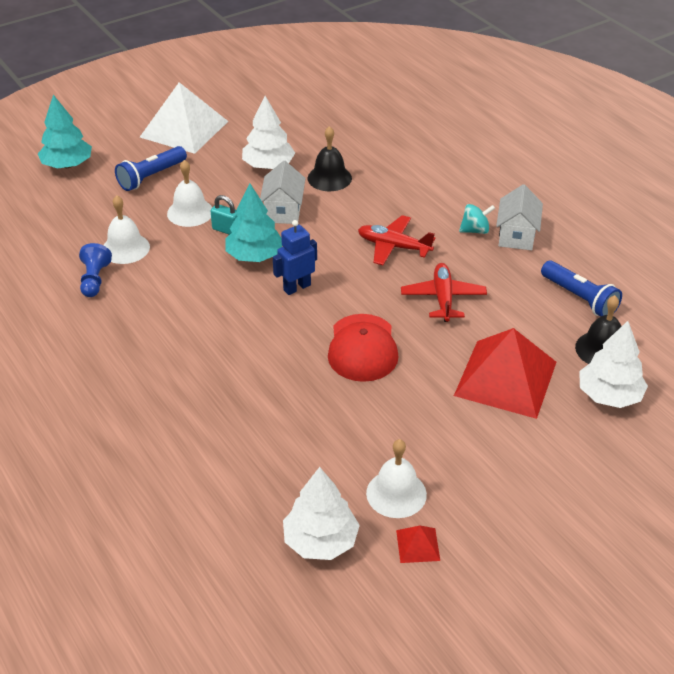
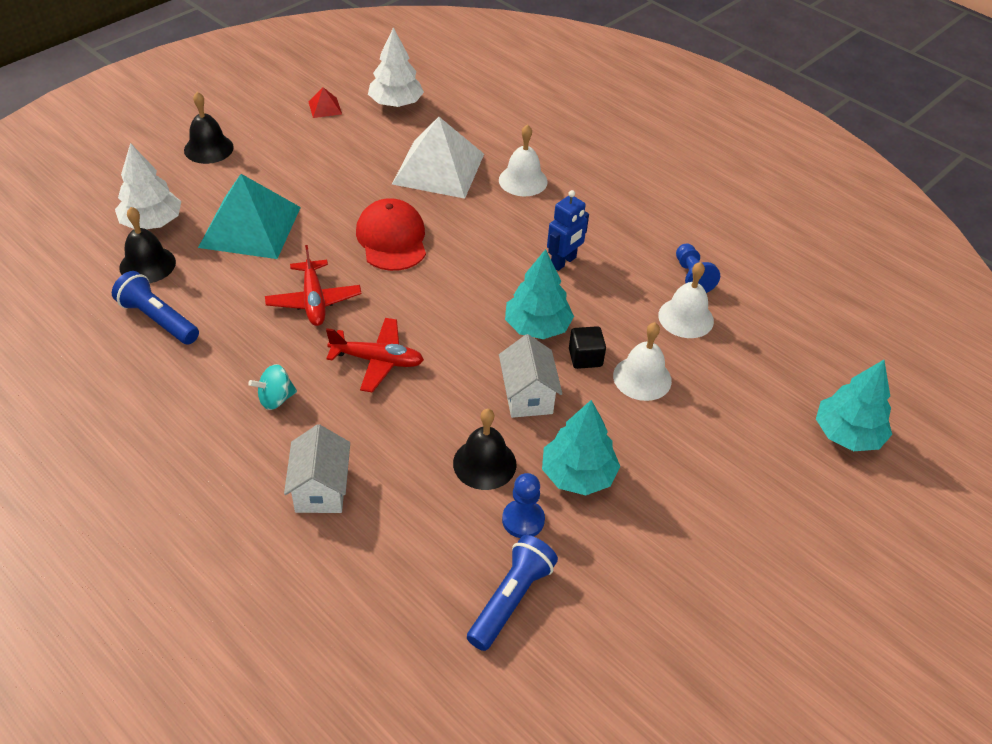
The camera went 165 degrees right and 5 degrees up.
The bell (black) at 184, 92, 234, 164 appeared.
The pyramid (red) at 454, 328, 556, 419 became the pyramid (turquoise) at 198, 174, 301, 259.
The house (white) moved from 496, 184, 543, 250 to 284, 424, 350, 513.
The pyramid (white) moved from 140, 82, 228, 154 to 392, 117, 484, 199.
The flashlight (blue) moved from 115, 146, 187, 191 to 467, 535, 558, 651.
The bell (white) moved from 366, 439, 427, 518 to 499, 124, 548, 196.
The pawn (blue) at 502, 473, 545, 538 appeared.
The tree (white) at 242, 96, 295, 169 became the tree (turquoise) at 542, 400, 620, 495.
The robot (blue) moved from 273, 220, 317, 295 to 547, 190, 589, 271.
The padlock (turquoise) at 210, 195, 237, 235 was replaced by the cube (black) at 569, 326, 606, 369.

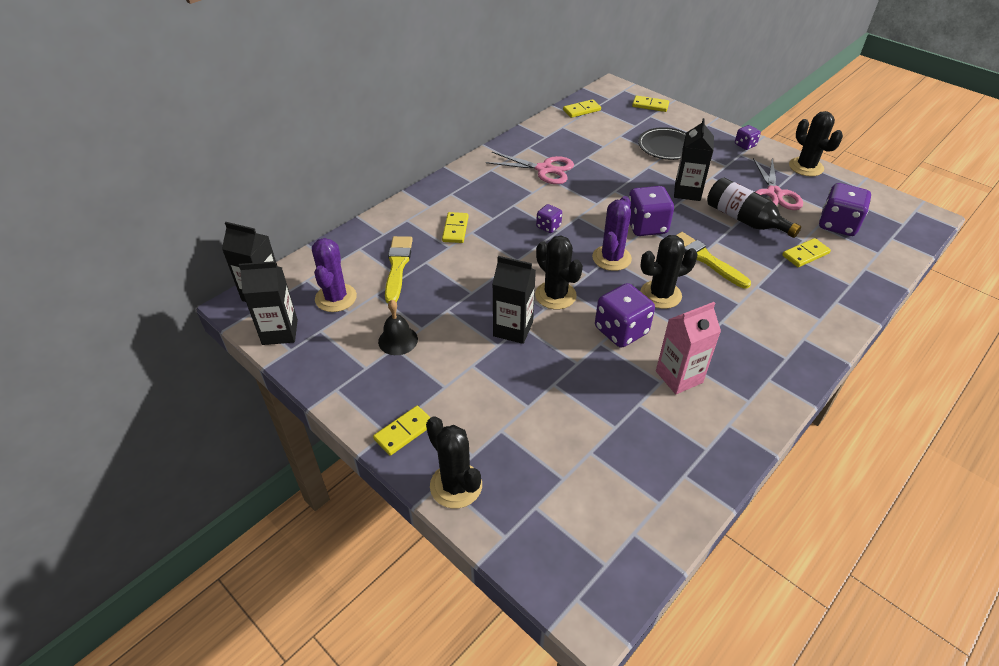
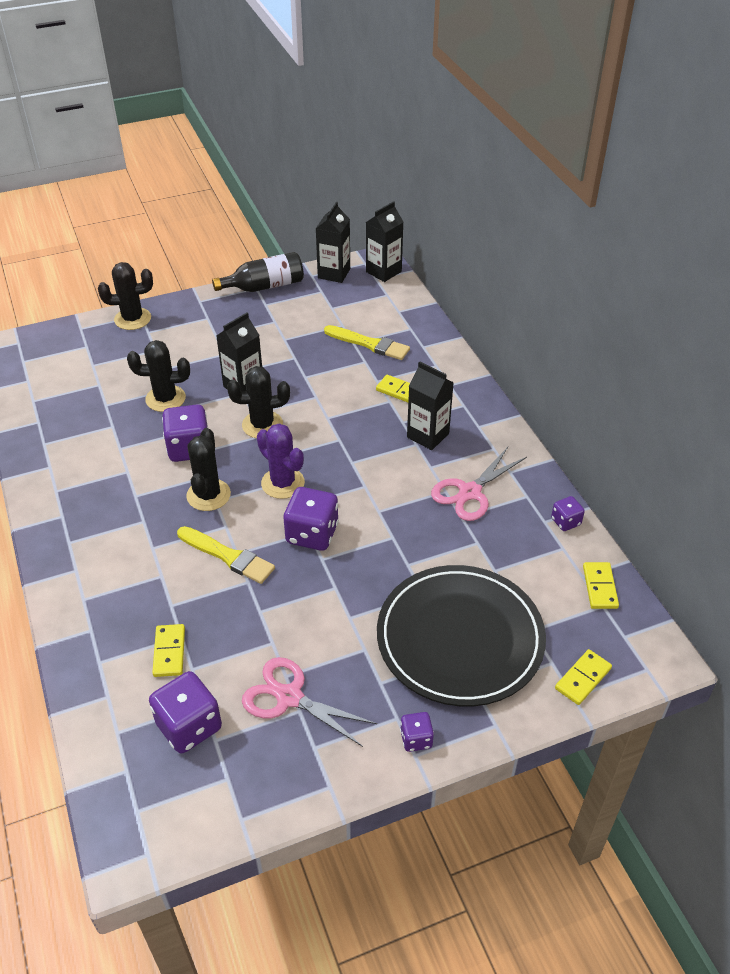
The camera went 115 degrees right and 0 degrees up.
The cactus (black) moved from 789, 111, 843, 176 to 127, 340, 190, 412.
The brush (yellow) at 677, 232, 751, 289 turned 45 degrees clockwise.
The bottle (black) moved from 707, 178, 801, 238 to 212, 252, 304, 292.
The plate (black) at 638, 127, 686, 160 changed to 1.87 times the size.
The carton (black) moved from 674, 118, 714, 201 to 407, 361, 454, 450.
The dice (purple) moved from 536, 204, 562, 233 to 551, 496, 585, 531.
The cactus (purple) at 312, 238, 357, 312 disappeared.
The domino (yellow) at 373, 406, 430, 456 disappeared.
The bell (black) at 378, 300, 418, 355 disappeared.
The carton (pink) at 656, 302, 721, 394 disappeared.

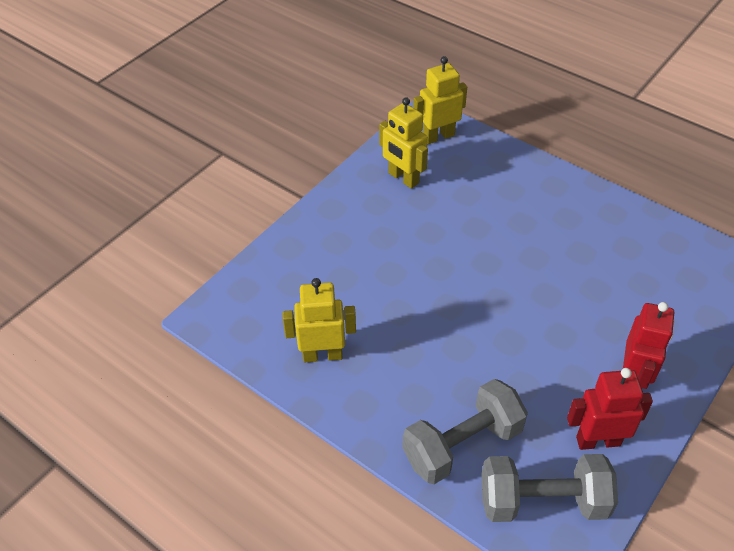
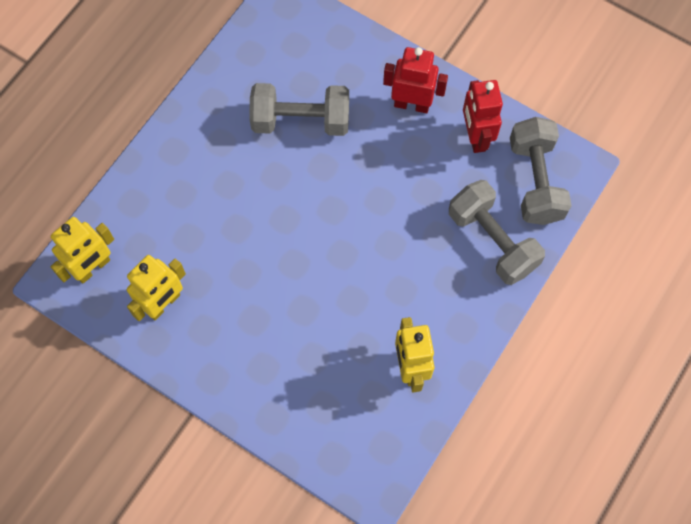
The camera went 95 degrees left and 20 degrees up.
The robot (yellow) at 413, 56, 467, 144 turned 105 degrees counterclockwise.
The dumbbell (grey) at 249, 83, 349, 136 appeared.

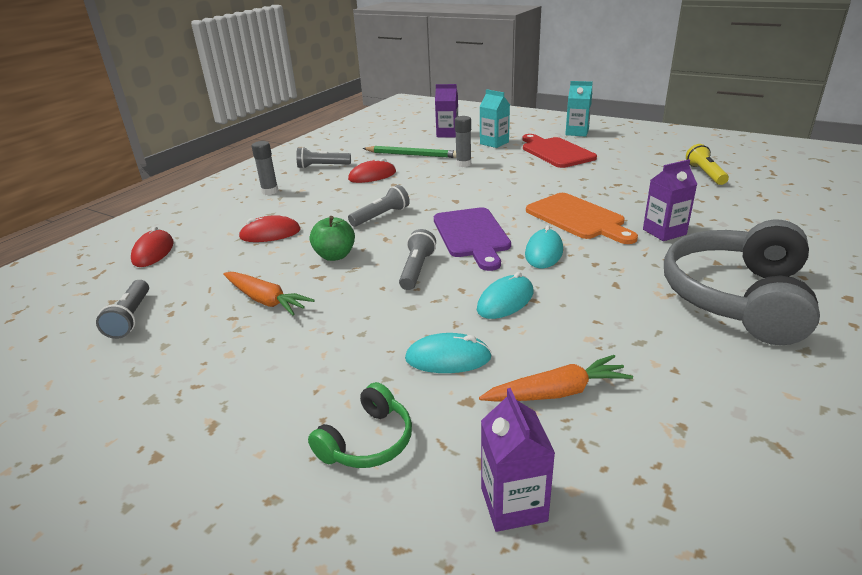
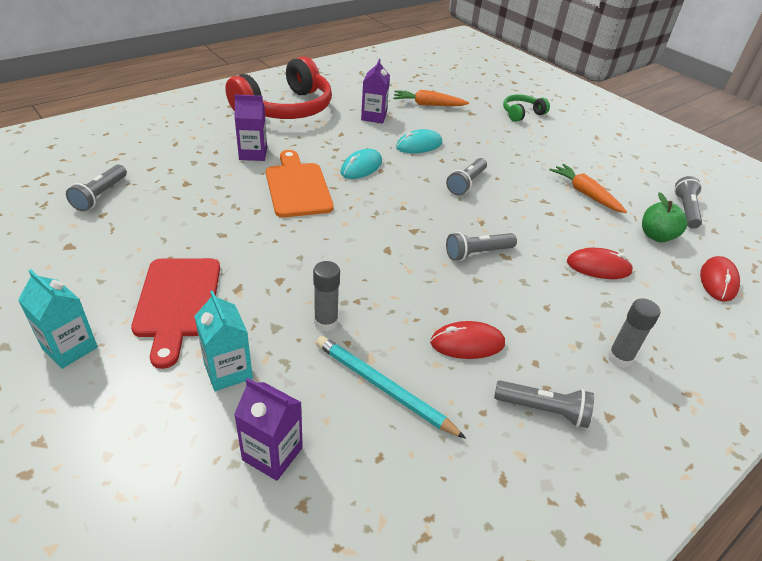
The camera went 165 degrees left and 10 degrees up.
The flashlight (yellow) at 686, 144, 729, 185 became the flashlight (grey) at 66, 165, 127, 211.
The headphones (grey) at 664, 220, 820, 345 became the headphones (red) at 225, 56, 332, 119.
The pencil (green) at 362, 146, 456, 158 became the pencil (turquoise) at 316, 336, 466, 439.
The carton (purple) moved from 481, 388, 555, 532 to 361, 59, 390, 123.
The apple (green) moved from 310, 216, 355, 261 to 642, 192, 687, 242.
The mouse (turquoise) at 405, 333, 492, 373 disappeared.
The cutting board (purple) at 434, 207, 511, 271 disappeared.

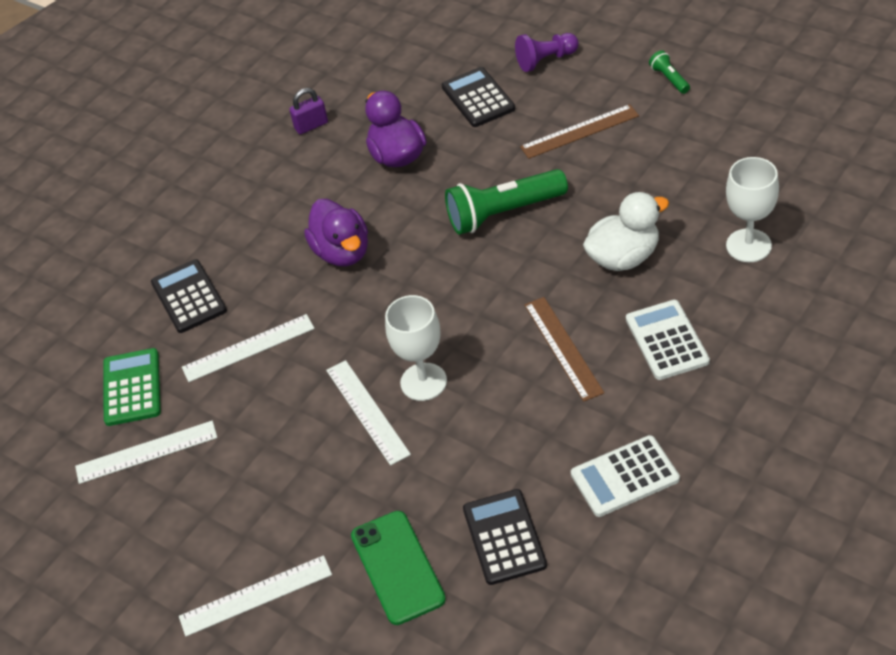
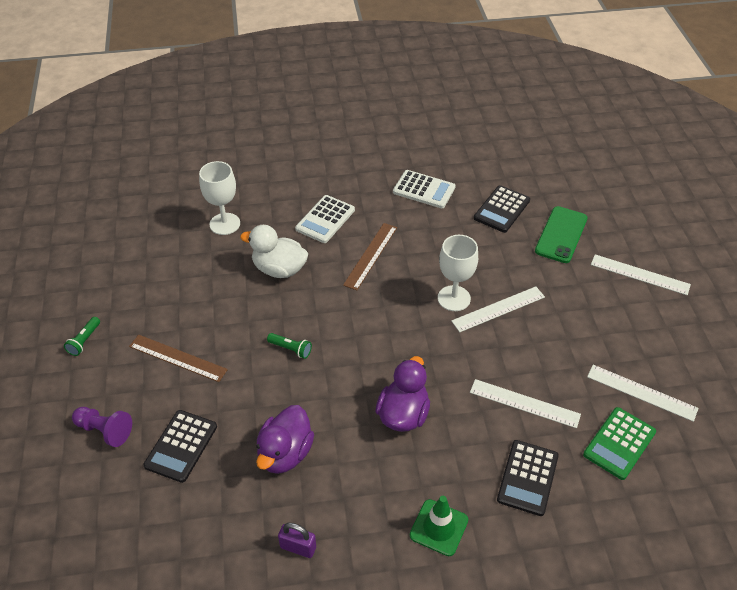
The camera went 140 degrees left and 0 degrees up.
The flashlight (green) at 445, 169, 568, 235 changed to 0.46 times the size.
The traffic cone (green) at 410, 496, 468, 556 appeared.
The ruler (white) at 326, 360, 411, 465 turned 45 degrees clockwise.

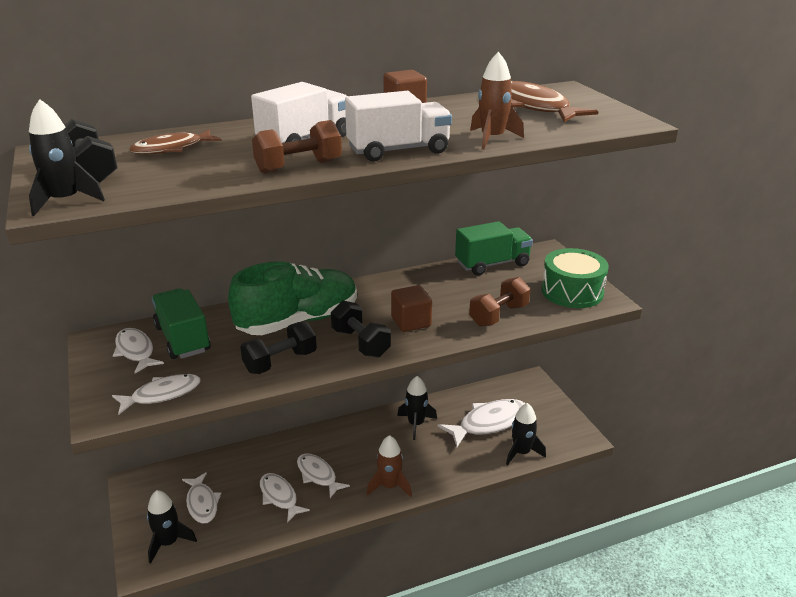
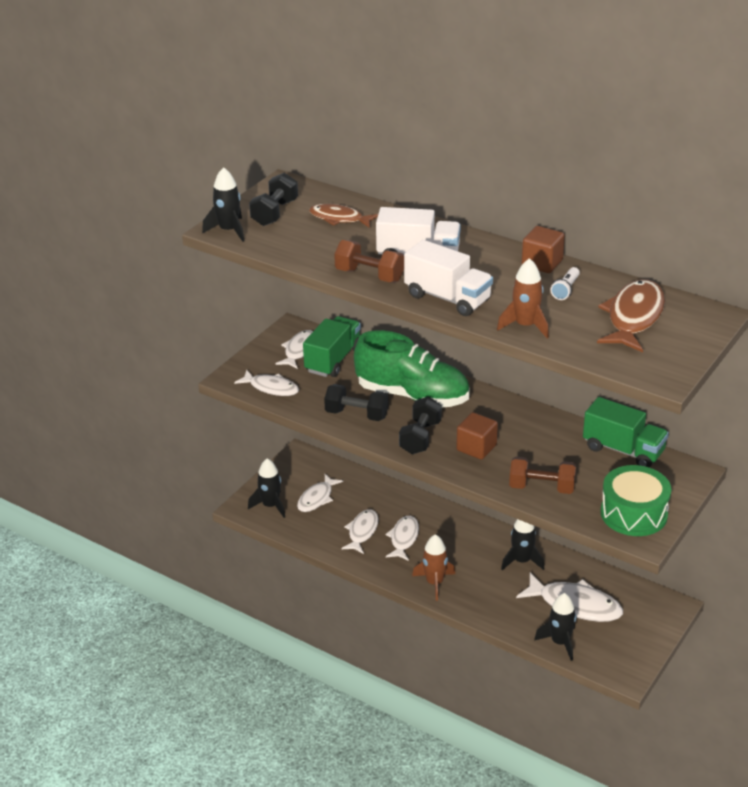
The camera went 55 degrees right and 5 degrees up.
The flashlight (white) at 550, 267, 580, 300 appeared.

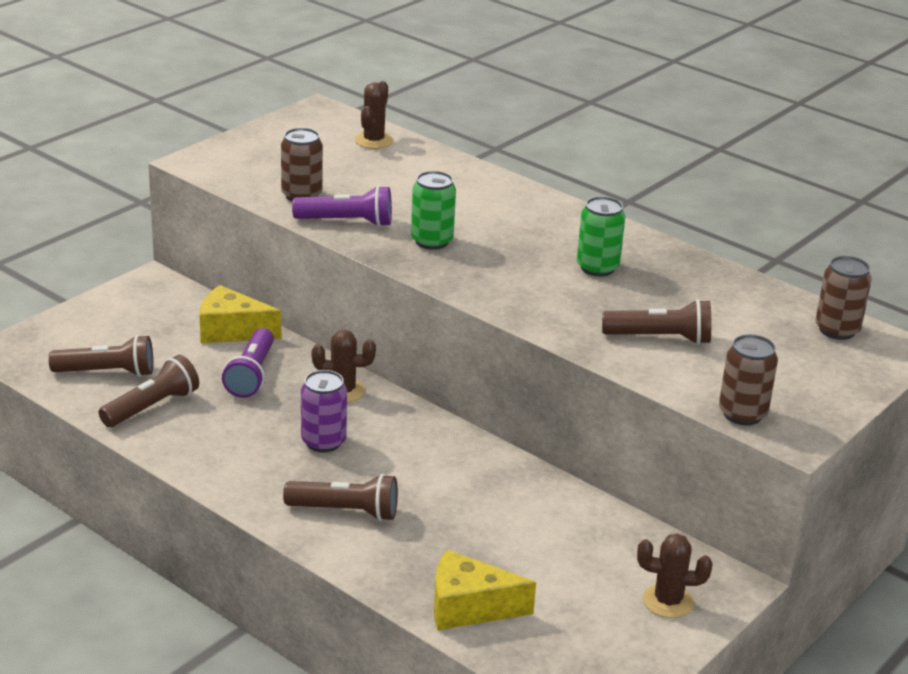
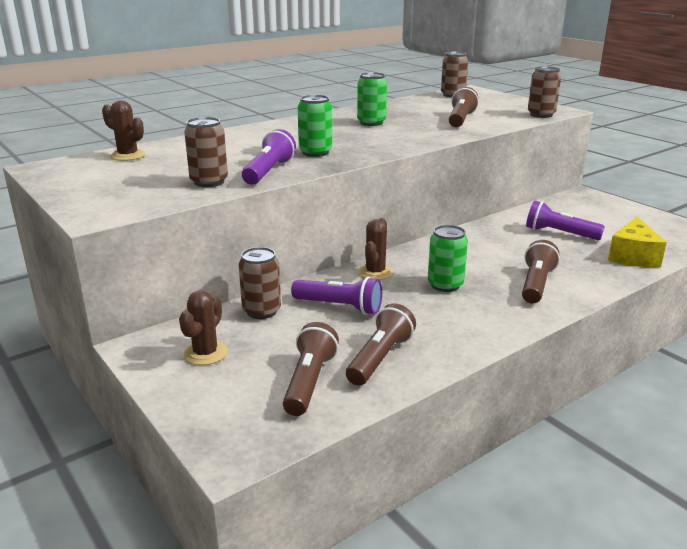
The camera went 75 degrees left and 5 degrees down.
The cactus (brown) moved from 637, 534, 712, 618 to 179, 290, 228, 365.
The cheese (yellow) at 200, 285, 281, 343 was replaced by the can (brown) at 239, 247, 281, 319.
The flashlight (brown) at 99, 355, 199, 427 turned 60 degrees clockwise.
The can (purple) at 301, 370, 347, 452 became the can (green) at 428, 225, 468, 292.
The flashlight (purple) at 526, 200, 605, 240 appeared.

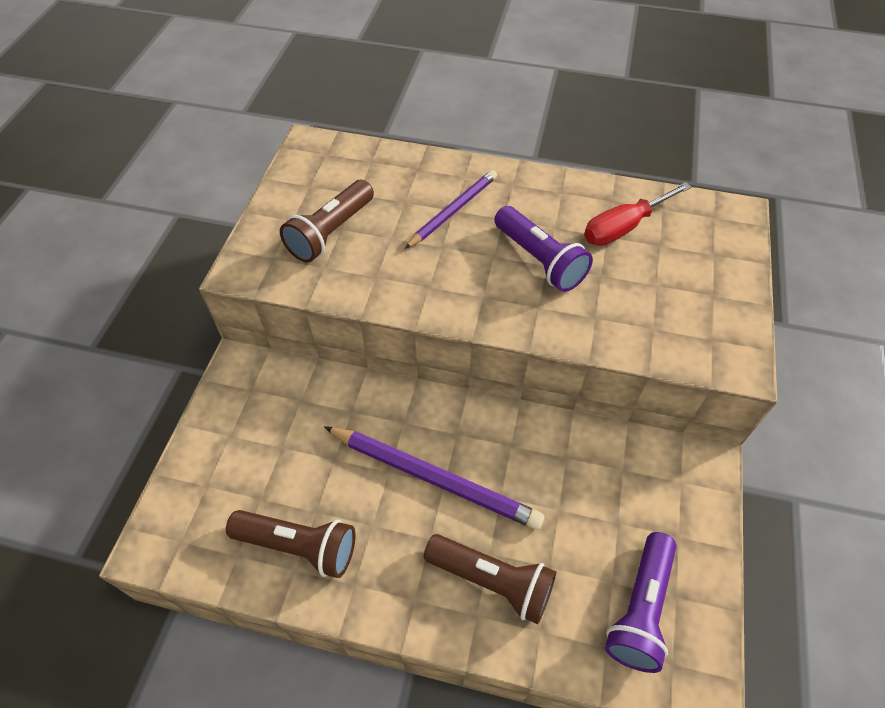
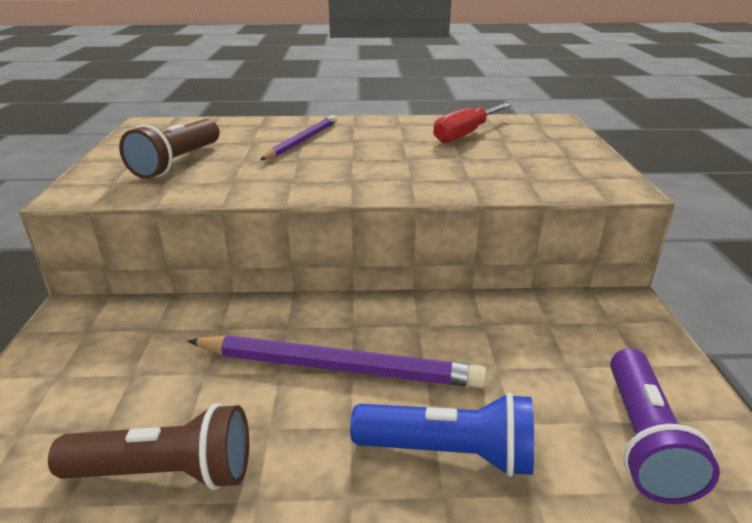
The camera went 15 degrees left and 25 degrees down.
The flashlight (brown) at 424, 534, 556, 624 became the flashlight (blue) at 350, 392, 534, 477.
The flashlight (purple) at 494, 206, 593, 292 disappeared.

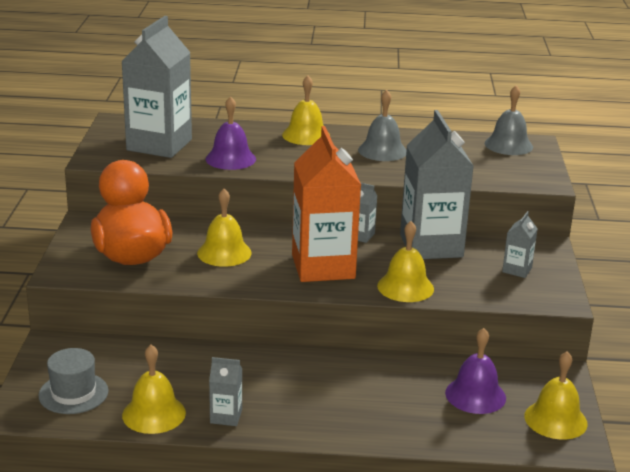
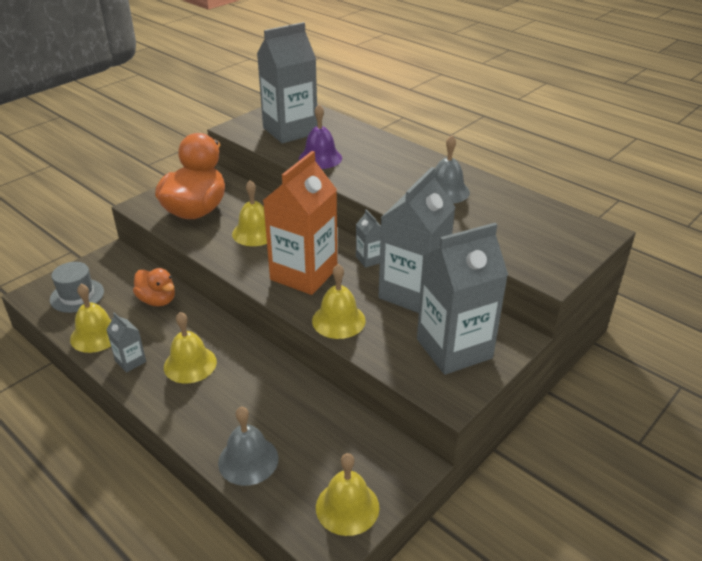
The camera went 40 degrees right and 10 degrees up.
The duck (orange) at 133, 268, 175, 306 appeared.
The bell (yellow) moved from 282, 76, 330, 145 to 164, 312, 217, 383.
The bell (grey) moved from 485, 85, 533, 155 to 218, 407, 278, 486.
The carton (grey) at 502, 211, 538, 278 changed to 2.30 times the size.
The bell (purple) at 445, 328, 506, 414 disappeared.

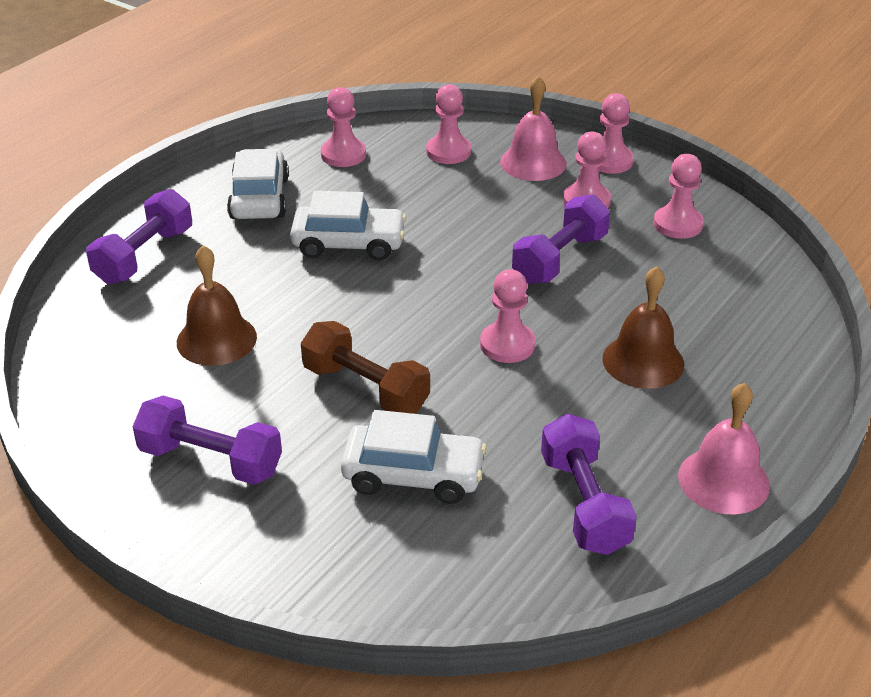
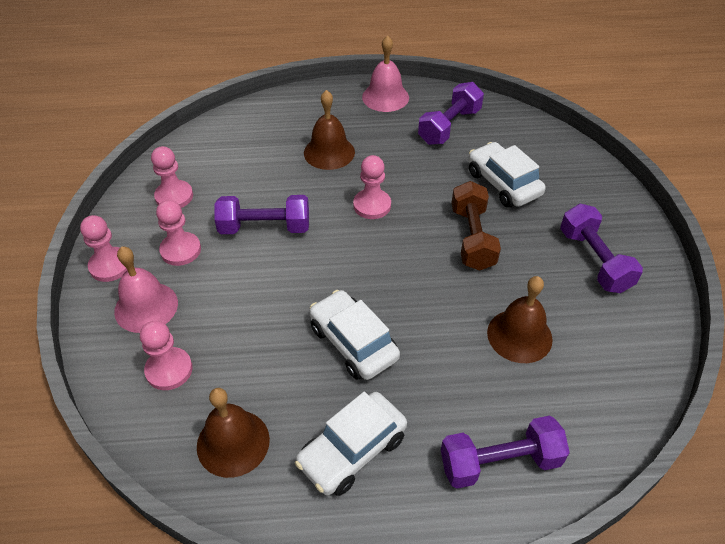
The camera went 130 degrees left and 10 degrees up.
The pawn (pink) at 321, 87, 366, 167 was replaced by the bell (brown) at 197, 388, 270, 478.

